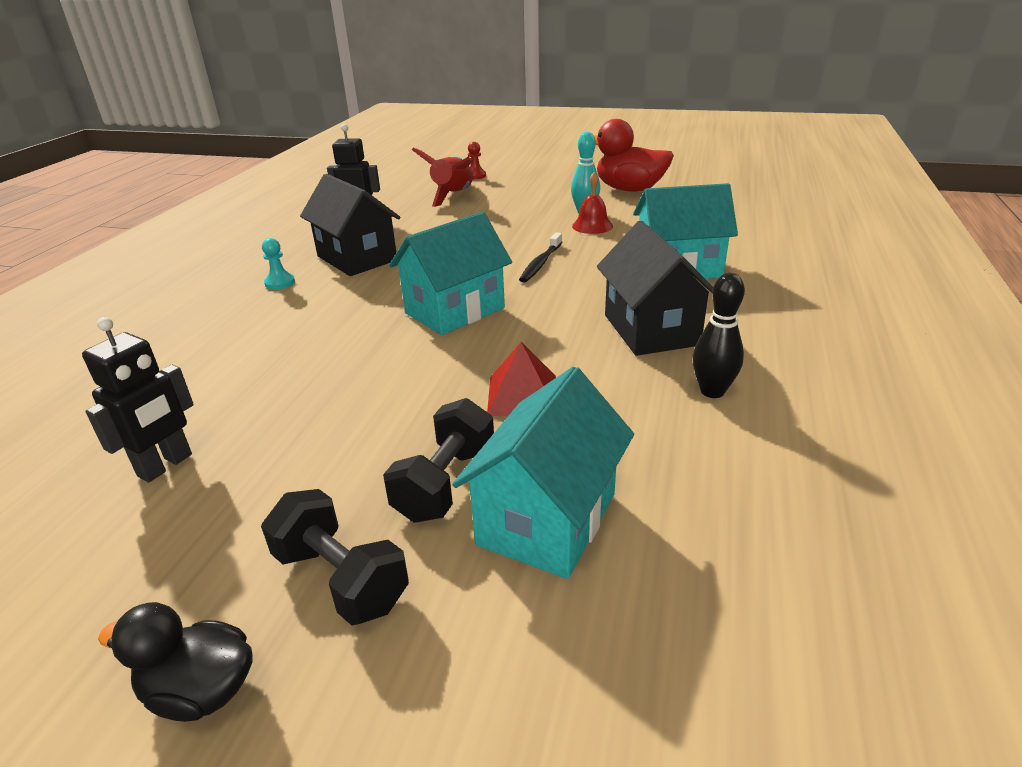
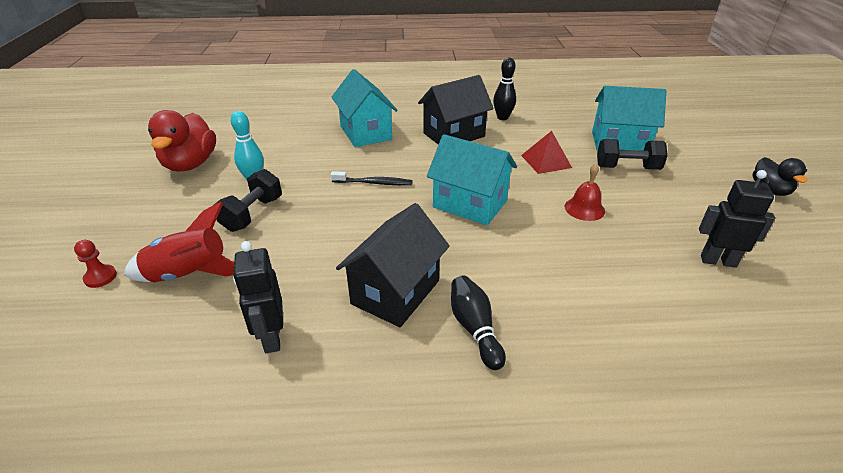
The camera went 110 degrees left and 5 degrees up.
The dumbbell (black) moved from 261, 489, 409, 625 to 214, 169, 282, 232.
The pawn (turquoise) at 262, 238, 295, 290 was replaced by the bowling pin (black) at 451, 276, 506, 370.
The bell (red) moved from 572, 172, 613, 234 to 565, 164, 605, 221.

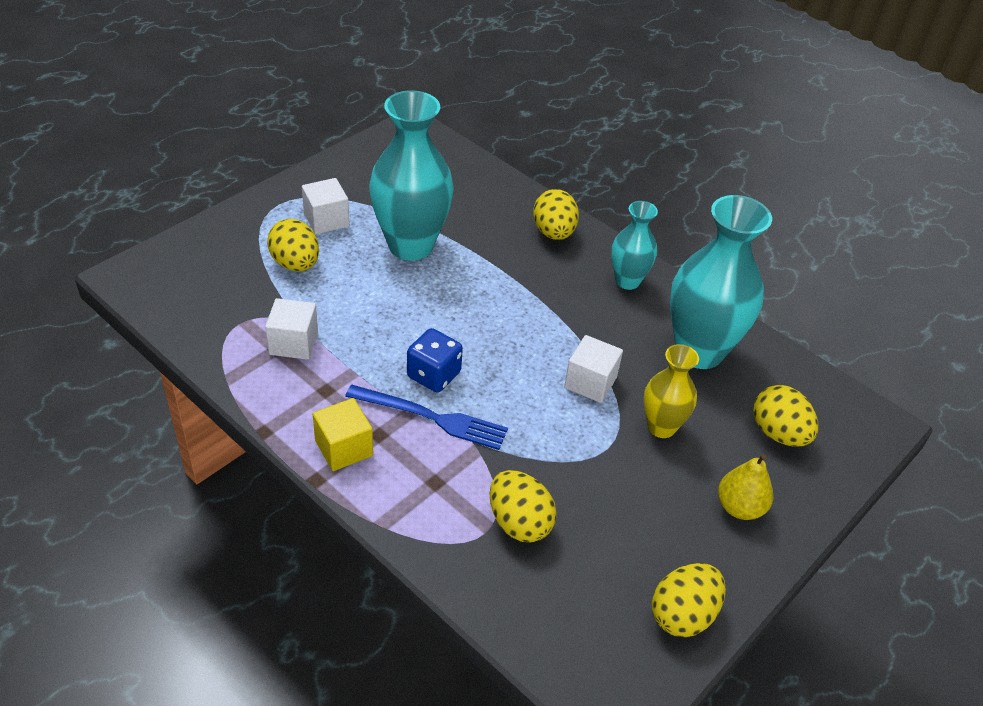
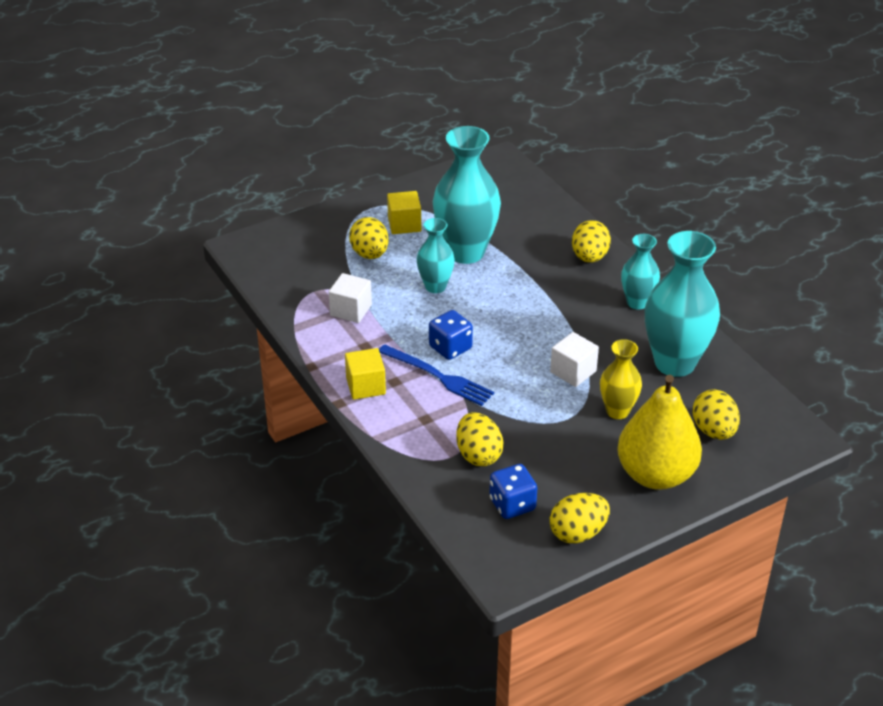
The camera went 20 degrees right and 5 degrees down.
The cube (white) at 302, 178, 349, 234 became the cube (yellow) at 387, 191, 421, 234.
The vase (turquoise) at 417, 218, 455, 293 appeared.
The dice (blue) at 489, 464, 537, 519 appeared.
The pear (yellow) at 718, 454, 773, 520 changed to 1.92 times the size.

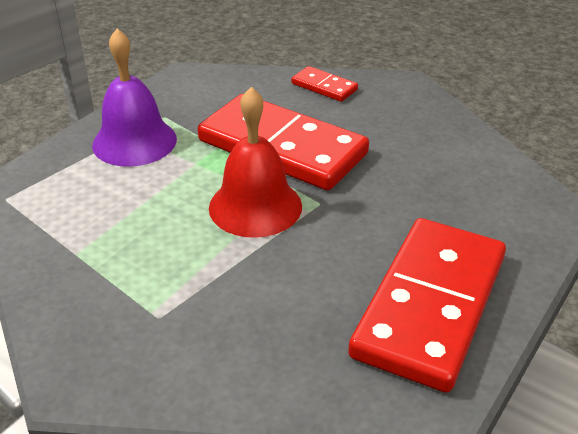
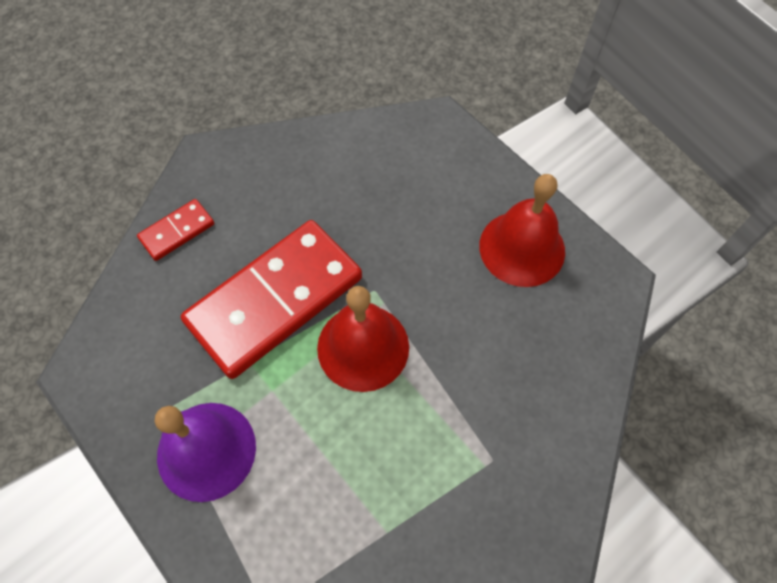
The camera went 75 degrees left and 25 degrees up.
The domino (red) at 348, 218, 506, 393 was replaced by the bell (red) at 479, 174, 565, 287.

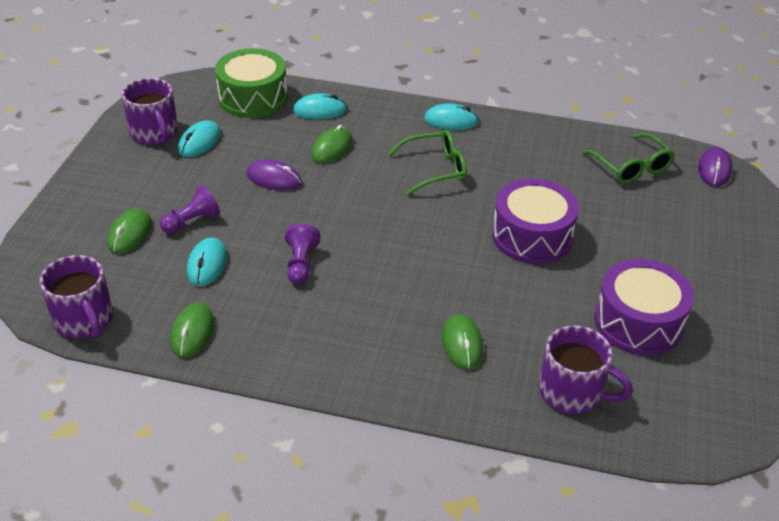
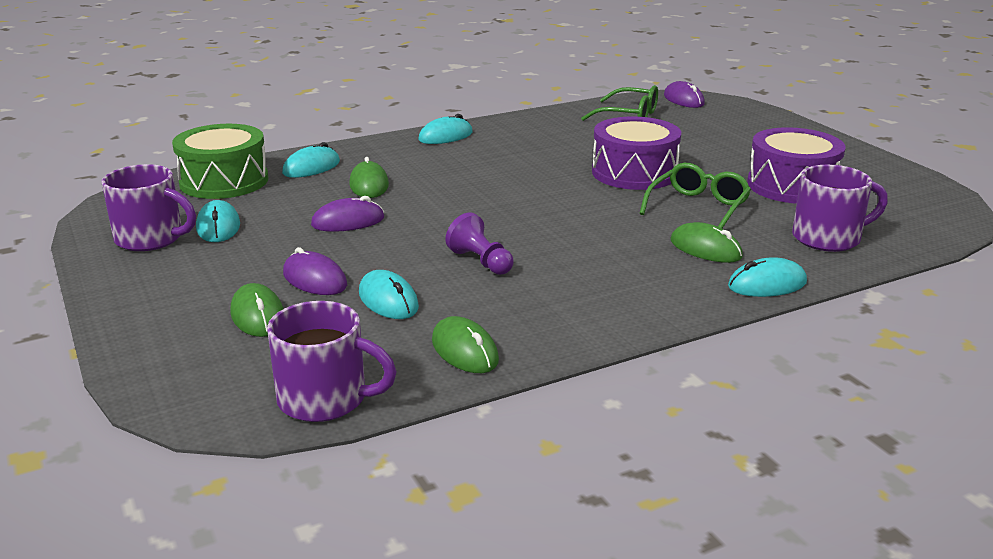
The camera went 40 degrees left and 15 degrees down.
The pawn (purple) at 160, 185, 220, 234 was replaced by the mouse (purple) at 283, 247, 347, 295.
The glasses (green) moved from 388, 130, 467, 195 to 639, 163, 751, 228.
The mouse (turquoise) at 728, 257, 807, 297 appeared.

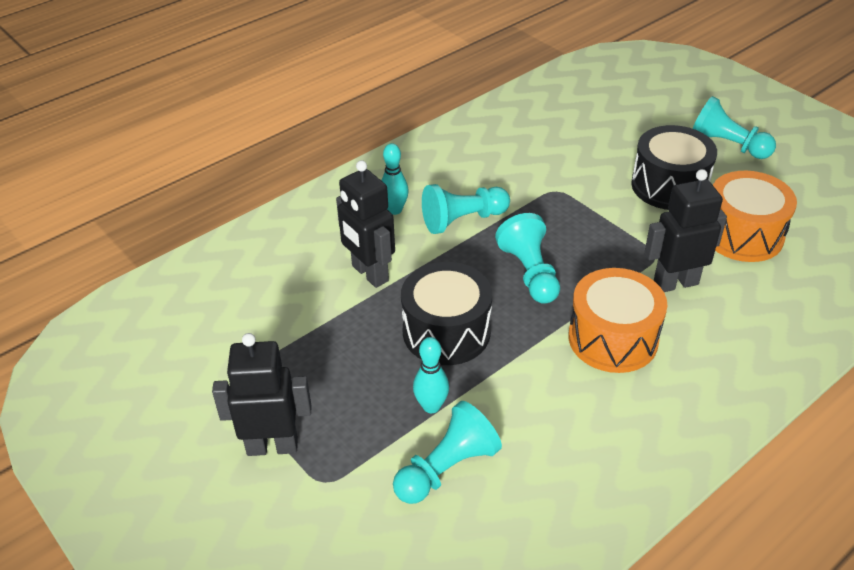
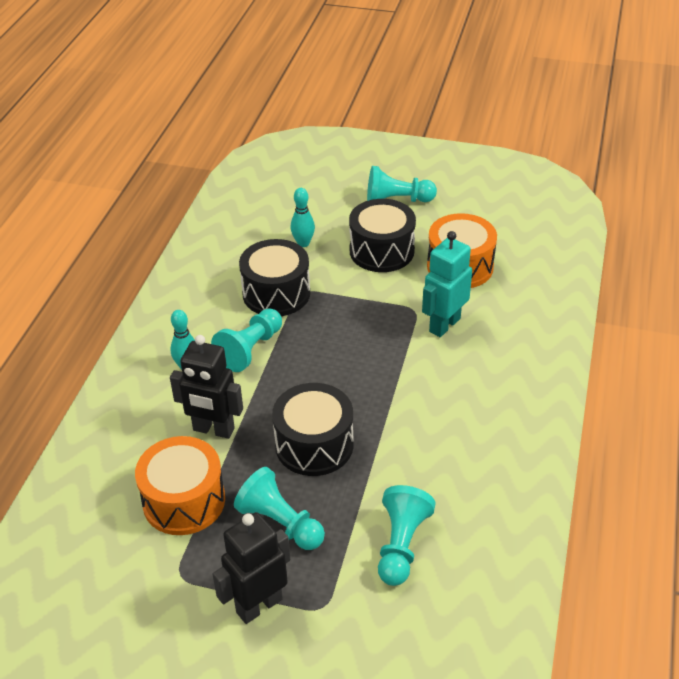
The camera went 35 degrees left and 0 degrees up.
The drum (orange) moved from 568, 268, 667, 373 to 135, 436, 225, 535.
The pawn (turquoise) moved from 495, 213, 560, 304 to 234, 467, 325, 550.
The drum (black) at 239, 239, 310, 316 appeared.
The bowling pin (turquoise) moved from 413, 337, 449, 413 to 291, 188, 315, 247.
The robot (black) at 644, 169, 727, 292 became the robot (turquoise) at 422, 231, 472, 337.

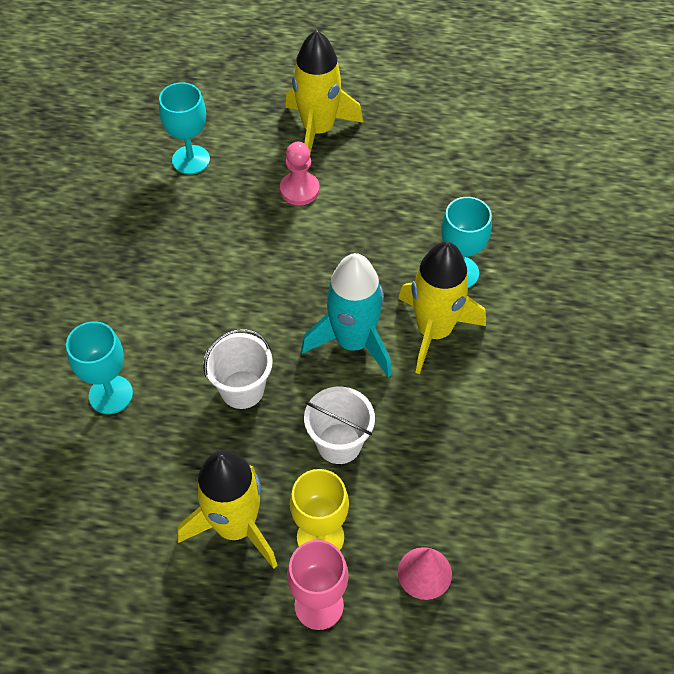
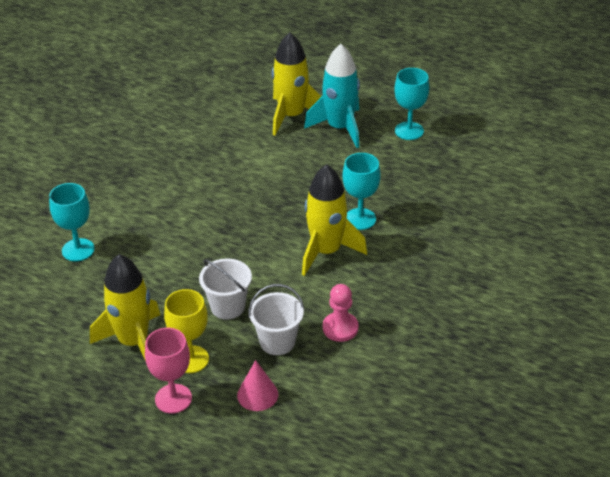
The camera went 15 degrees right and 15 degrees down.
The bucket (white) moved from 203, 329, 273, 409 to 248, 284, 304, 355.
The rocket (turquoise) moved from 301, 253, 392, 377 to 304, 44, 360, 148.
The pawn (pink) moved from 280, 142, 320, 205 to 323, 284, 359, 342.
The goblet (turquoise) moved from 159, 82, 210, 174 to 394, 68, 429, 140.

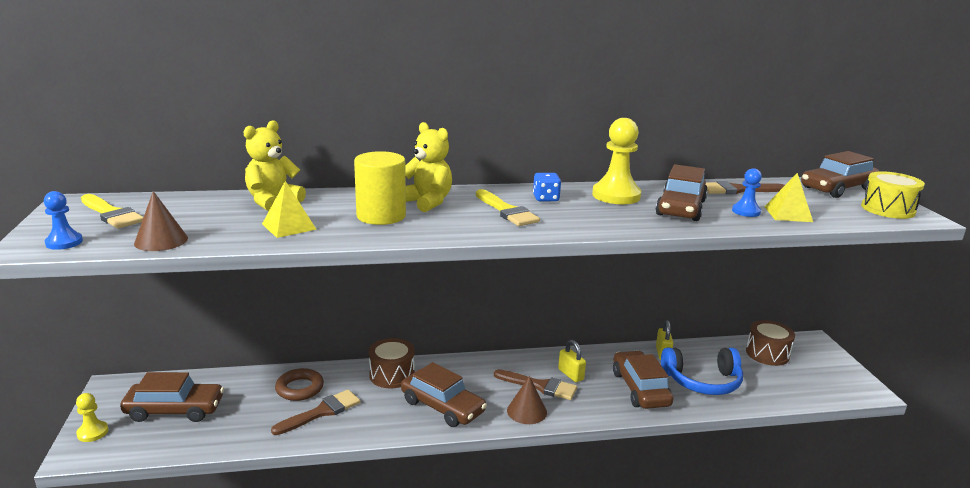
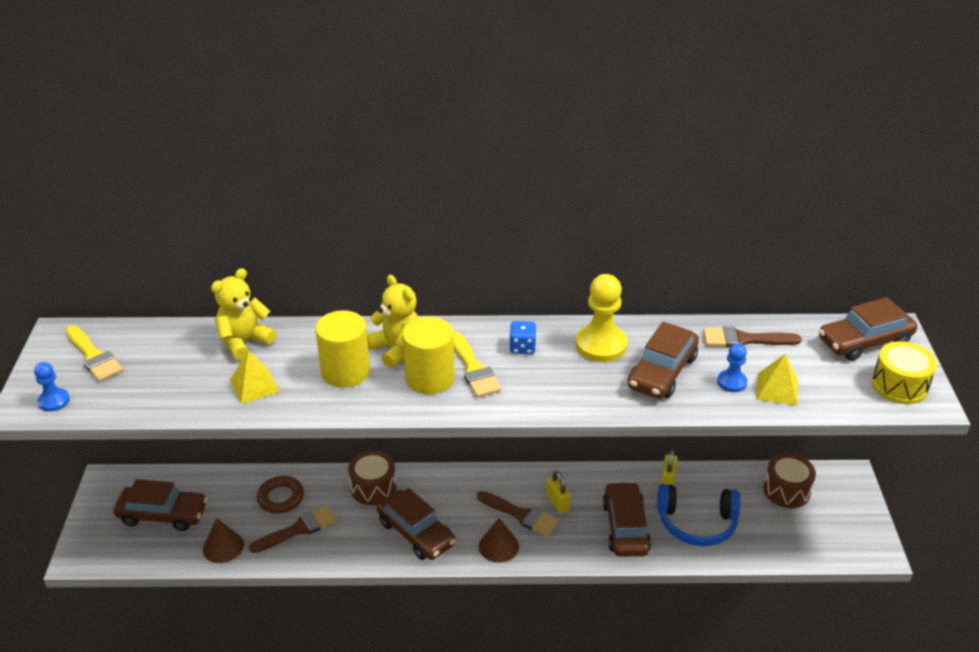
The camera went 10 degrees right and 15 degrees up.
The cone (brown) moved from 134, 191, 188, 251 to 203, 518, 244, 563.
The cylinder (yellow) at 402, 317, 455, 394 appeared.
The pawn (yellow) at 76, 393, 108, 442 disappeared.

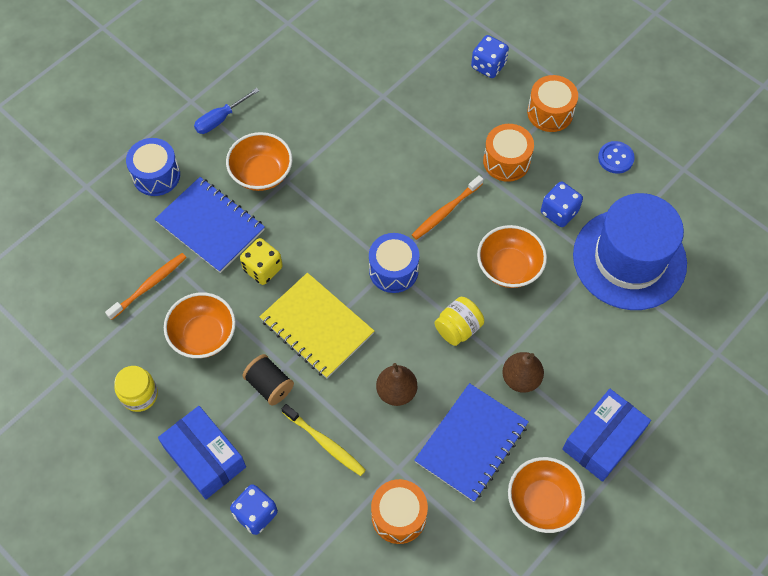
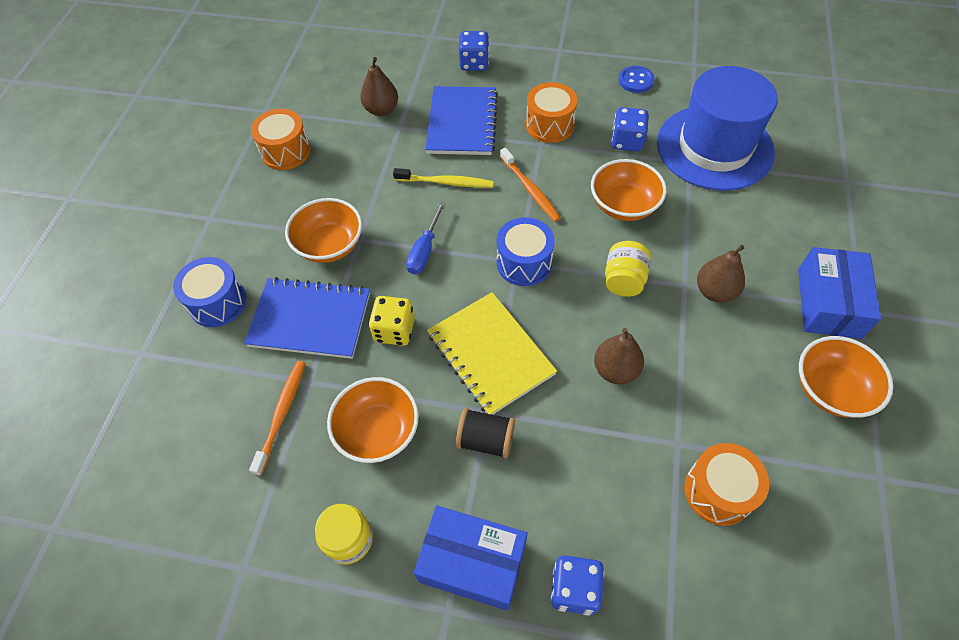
The camera went 30 degrees left and 5 degrees down.
The drum (orange) moved from 527, 75, 578, 132 to 251, 109, 310, 170.
The pear (brown) at 360, 57, 398, 116 appeared.
The toothbrush (yellow) moved from 282, 404, 366, 476 to 393, 168, 494, 188.
The screwdriver (blue) moved from 194, 88, 259, 134 to 406, 202, 446, 274.
The notebook (blue) moved from 414, 383, 529, 502 to 425, 86, 498, 155.
The notebook (yellow) at 260, 273, 374, 379 turned 45 degrees clockwise.
The toothbrush (orange) at 412, 175, 483, 240 turned 45 degrees counterclockwise.

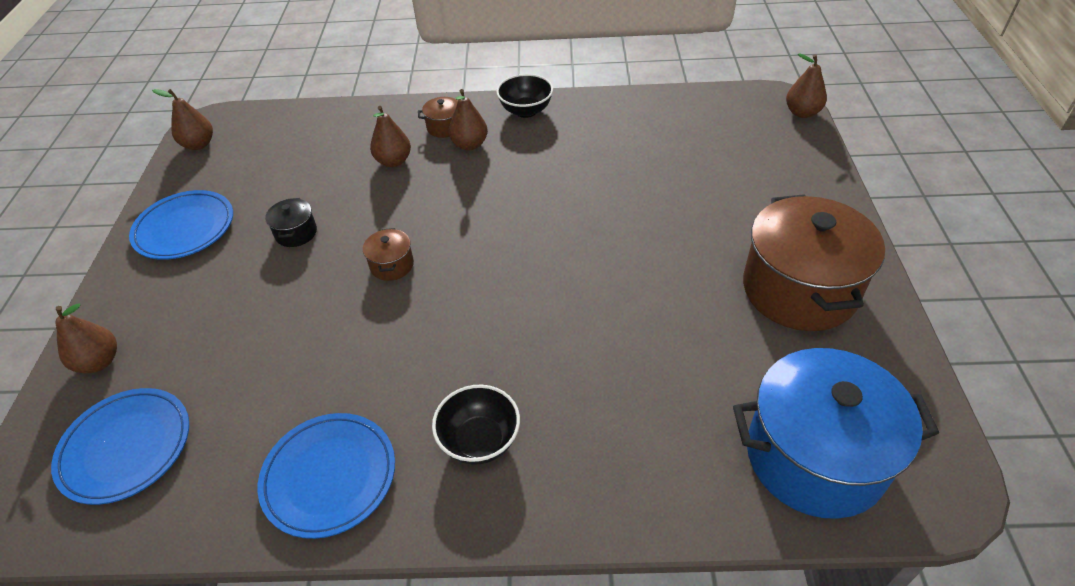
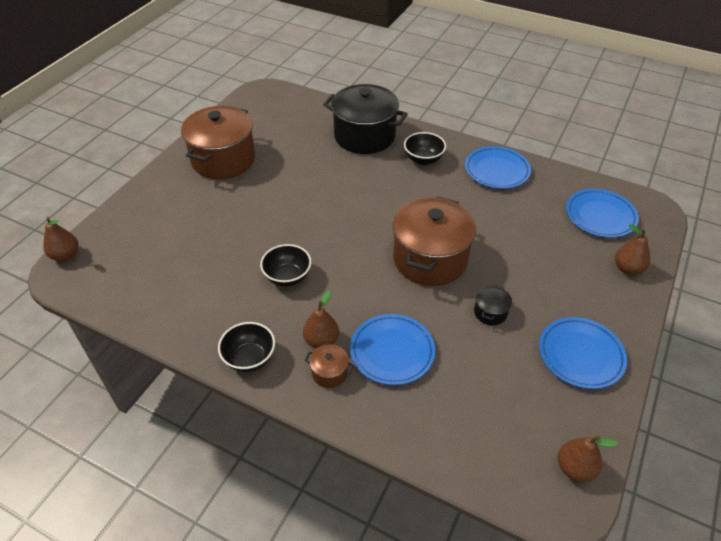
The camera went 155 degrees left and 0 degrees up.
The bowl (black) at 260, 244, 311, 287 appeared.
The pot (black) at 323, 84, 408, 154 appeared.
The pear (brown) at 370, 106, 411, 167 was replaced by the plate (blue) at 350, 314, 435, 385.
The pot (brown) at 363, 228, 414, 281 changed to 2.40 times the size.
The pot (blue) at 733, 348, 939, 519 disappeared.

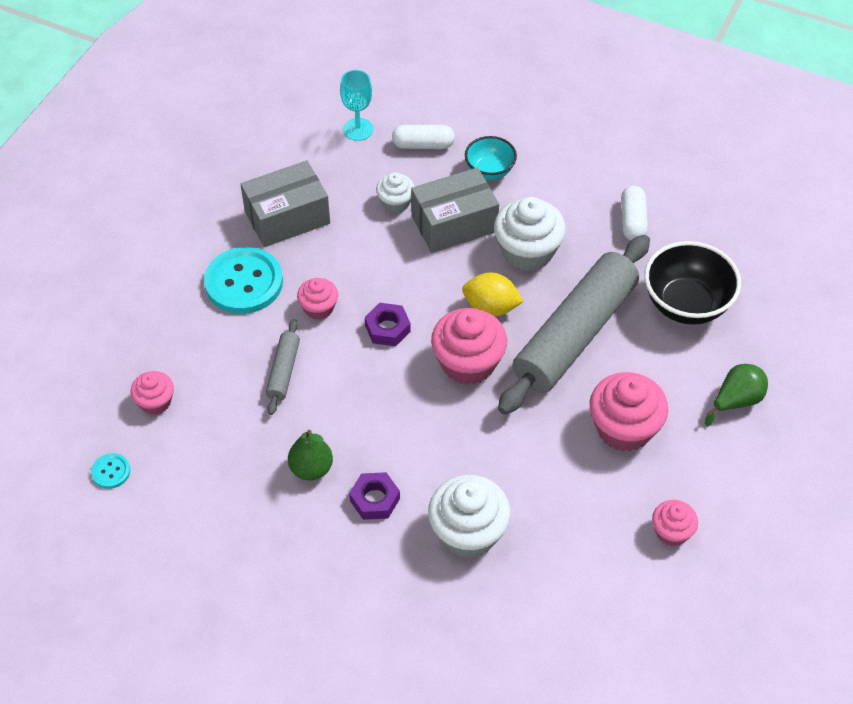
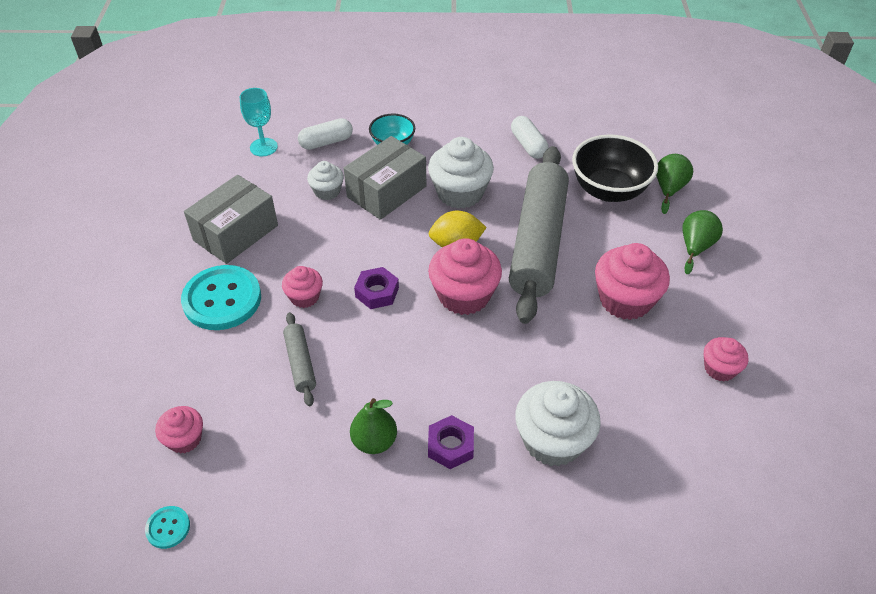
The camera went 25 degrees left and 5 degrees down.
The pear (green) at 656, 154, 693, 214 appeared.

